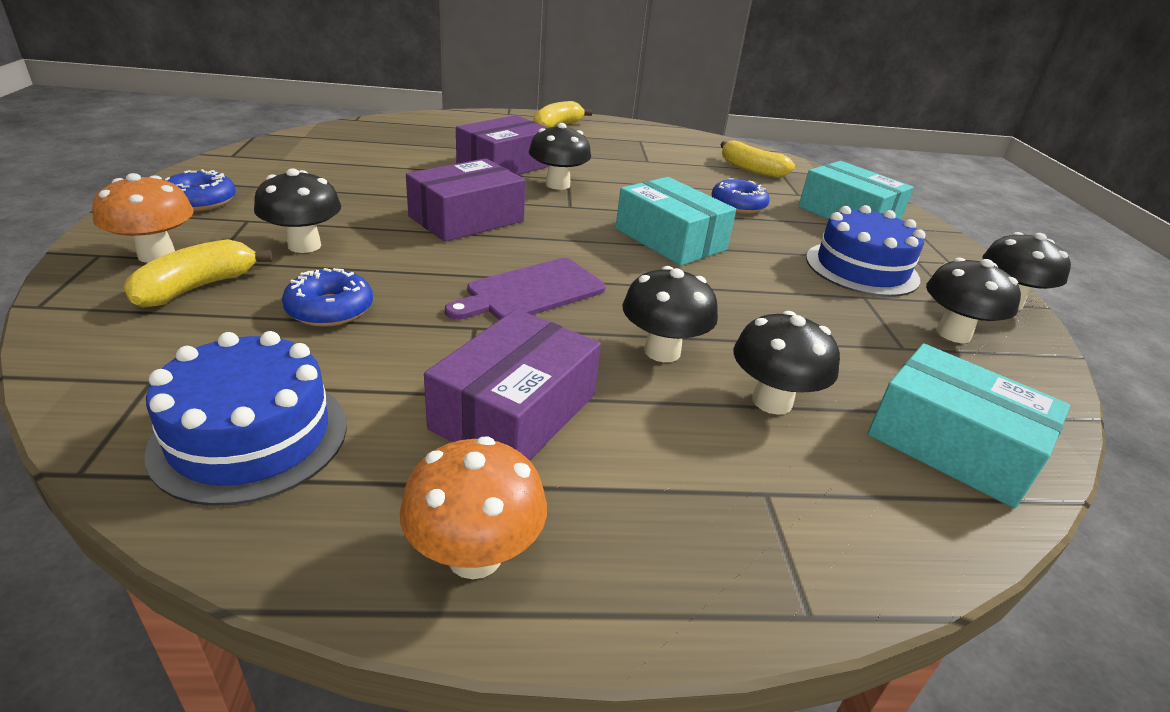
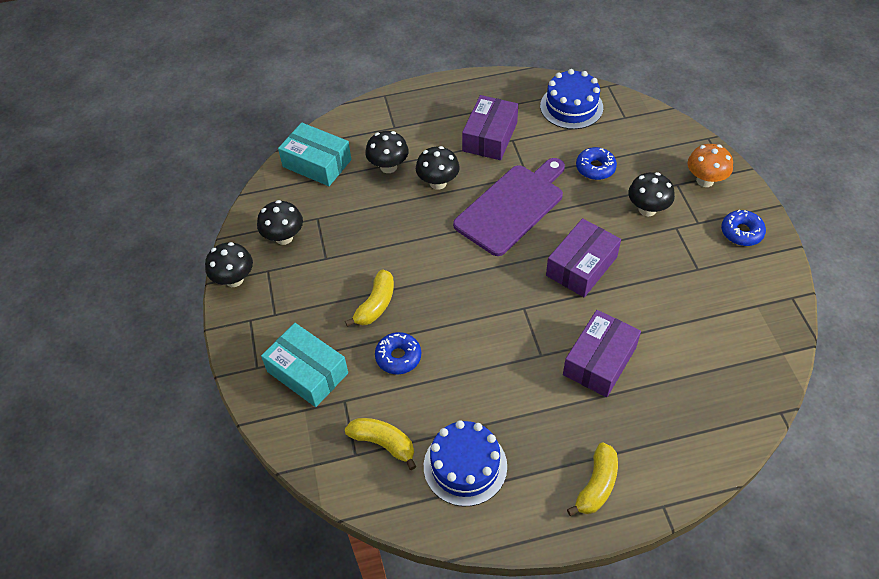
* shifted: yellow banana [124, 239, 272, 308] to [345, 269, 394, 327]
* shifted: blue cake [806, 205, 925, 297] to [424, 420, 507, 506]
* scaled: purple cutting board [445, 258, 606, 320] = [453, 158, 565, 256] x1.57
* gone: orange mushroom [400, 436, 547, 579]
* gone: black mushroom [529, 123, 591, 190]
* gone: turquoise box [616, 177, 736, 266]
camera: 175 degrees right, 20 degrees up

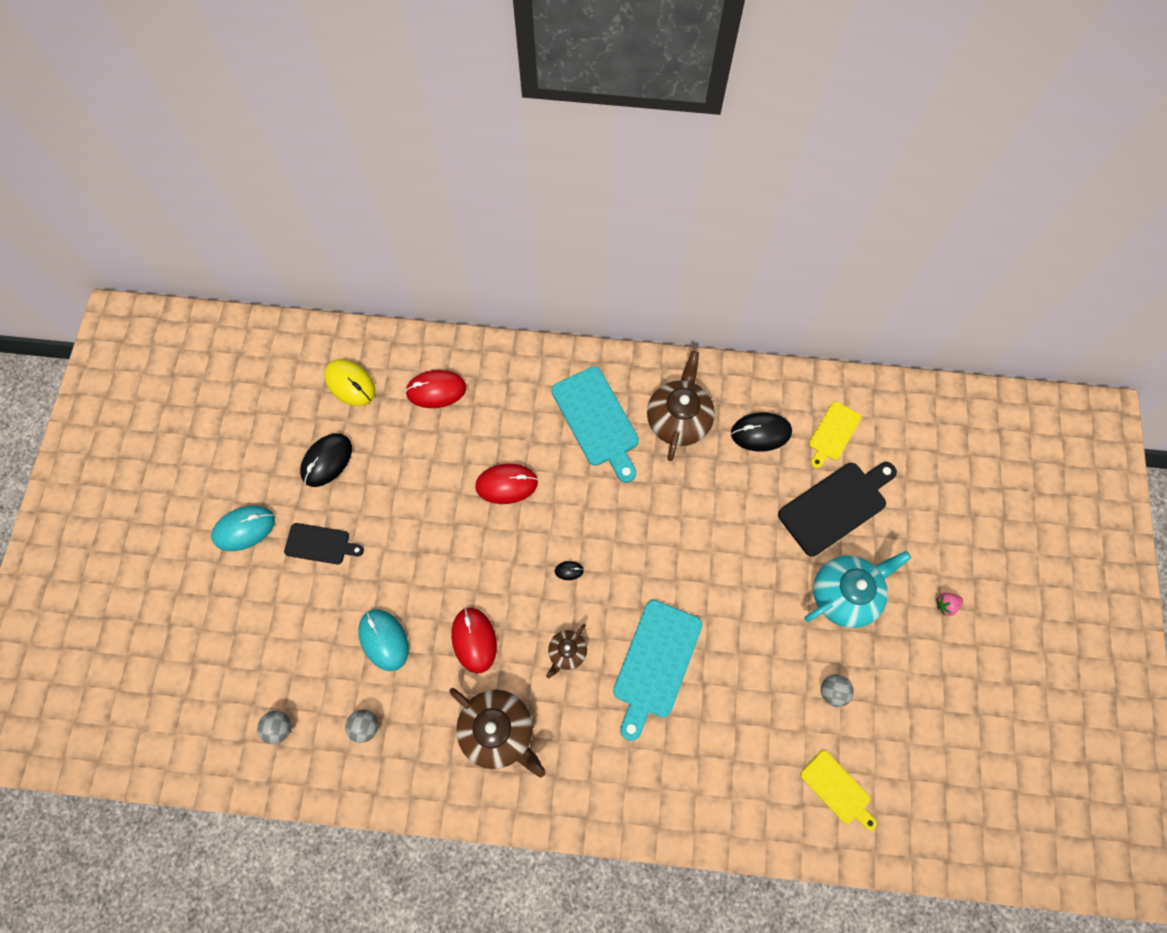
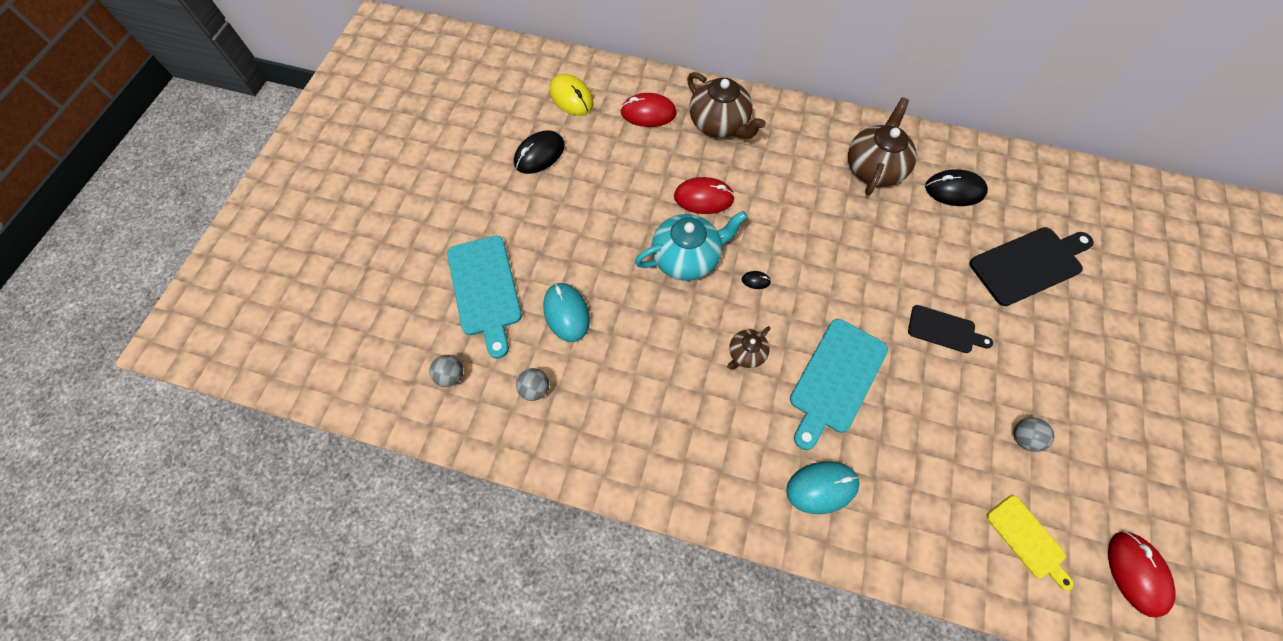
* shifted: turquoise cutting board [551, 367, 639, 483] to [447, 236, 522, 359]
* shifted: turquoise teapot [804, 551, 911, 628] to [635, 211, 748, 281]
* shifted: brown teapot [449, 688, 546, 778] to [687, 72, 766, 139]
* shifted: turquoise mouse [211, 506, 275, 551] to [786, 461, 859, 514]
* shifted: black cutting board [284, 523, 364, 565] to [908, 305, 993, 353]
* shifted: red mouse [451, 607, 497, 674] to [1108, 531, 1175, 618]
* gone: yellow cutting board [809, 401, 861, 468]
* gone: pink strawberry [936, 593, 963, 616]
camera: 10 degrees right, 5 degrees down

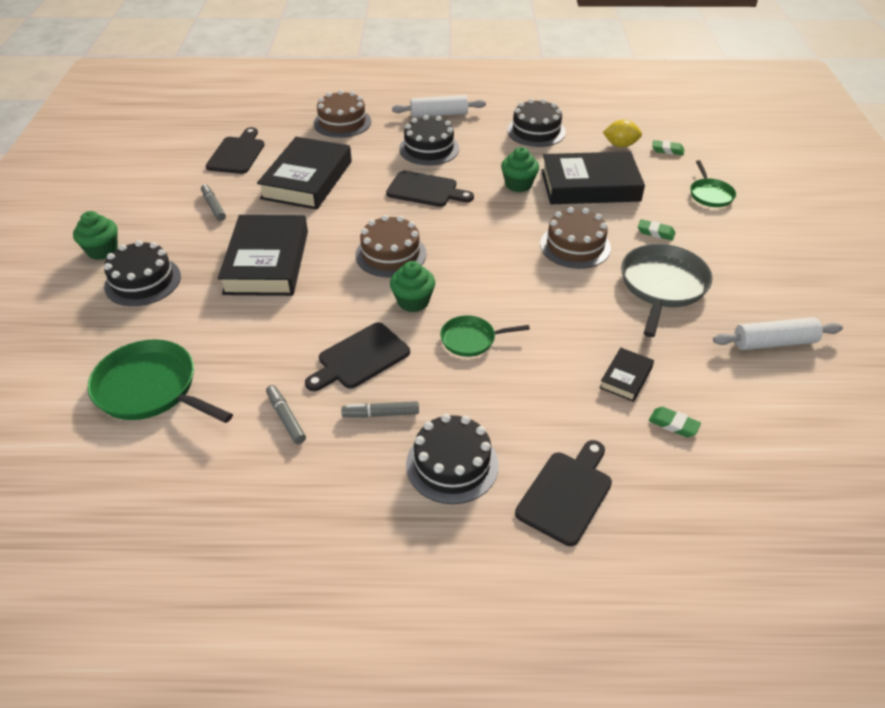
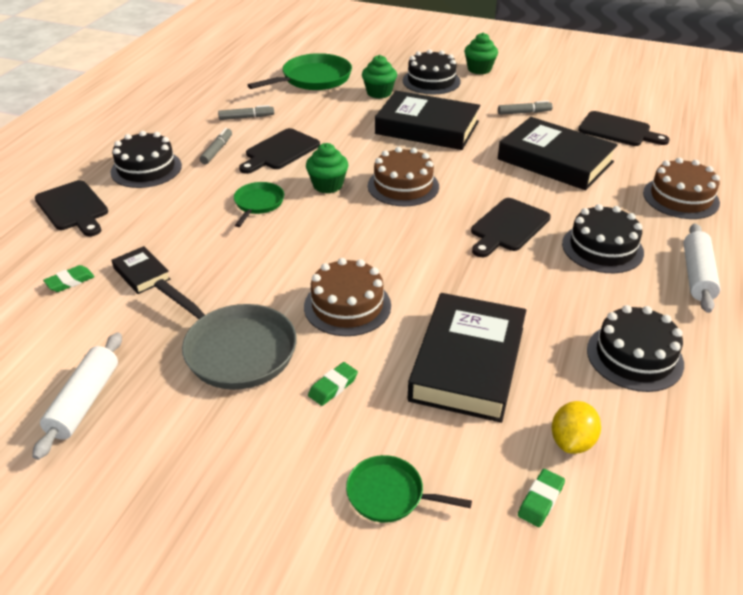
* rotated: black cutting board [305, 322, 410, 391] = [239, 128, 320, 174] 120 degrees counterclockwise
* shifted: green cupcake [501, 147, 539, 192] to [362, 55, 397, 99]
camera: 110 degrees right, 5 degrees down

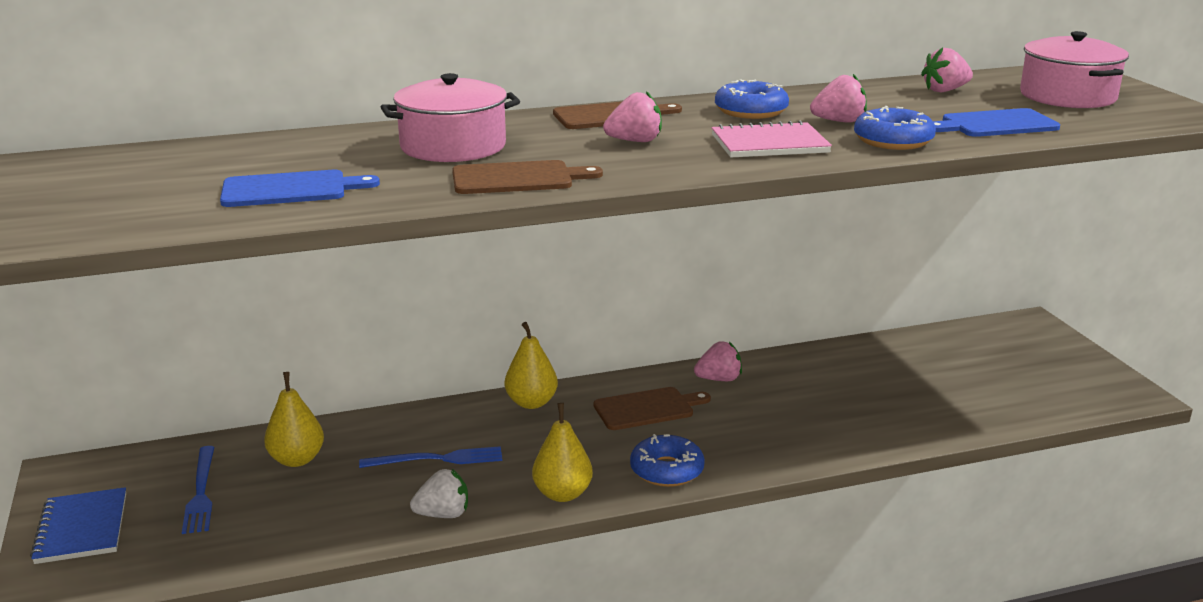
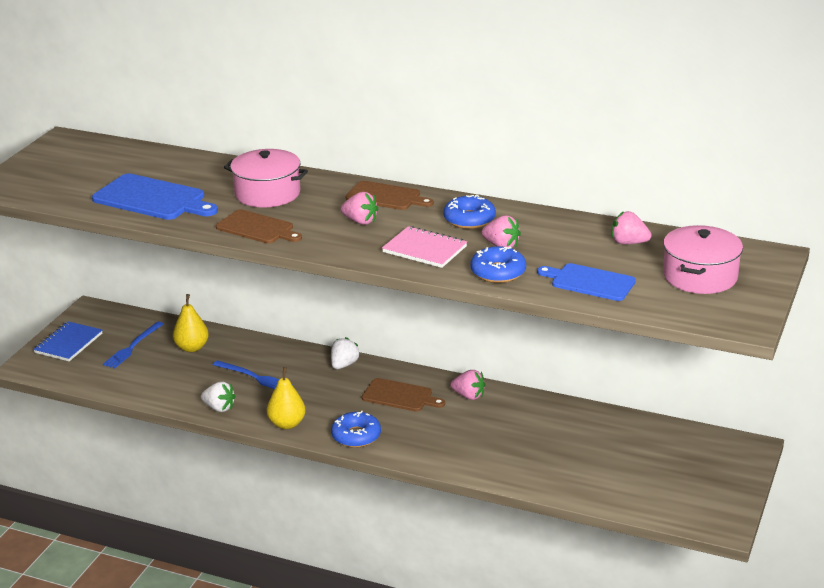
* scaled: blue cutting board [220, 170, 380, 207] = [92, 174, 218, 220] x1.50
* swapped: yellow pear [505, 322, 558, 409] to white strawberry [331, 337, 360, 369]
camera: 40 degrees right, 5 degrees up

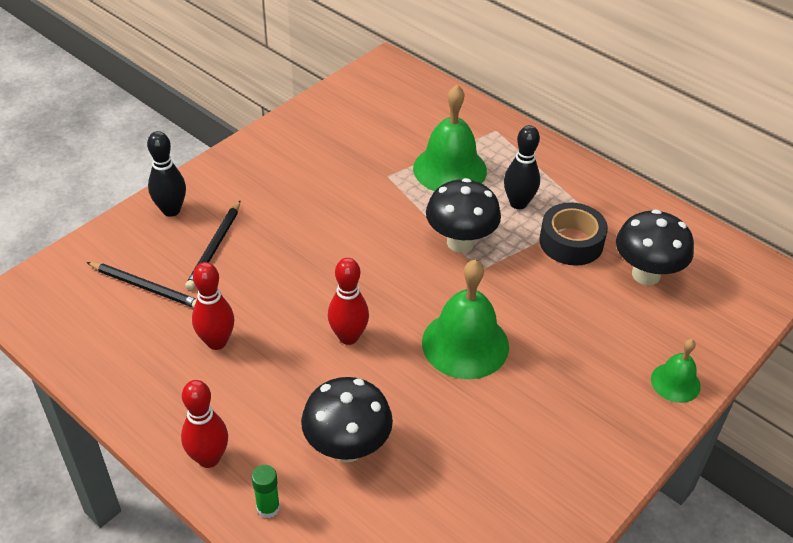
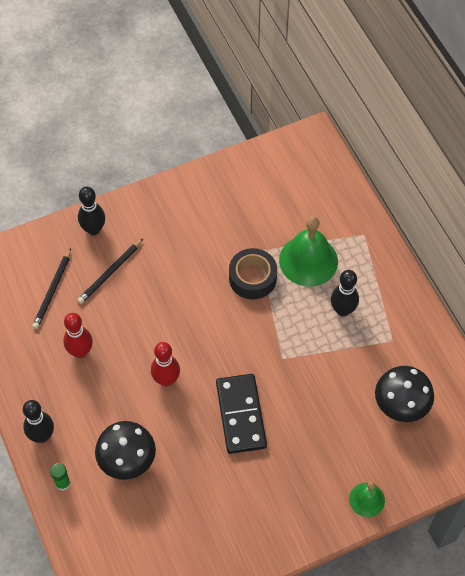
* repainted: red bowling pin [181, 380, 228, 468] to black bowling pin [23, 400, 54, 443]
* rotated: black pencil [87, 262, 197, 308] = [32, 248, 71, 329] 60 degrees clockwise
* swapped: green bell [422, 259, 509, 379] to black domino [216, 374, 267, 454]
* shifted: black tape [539, 202, 608, 266] to [229, 248, 277, 299]
* gone: black mushroom [426, 178, 501, 253]
camera: 25 degrees right, 15 degrees up

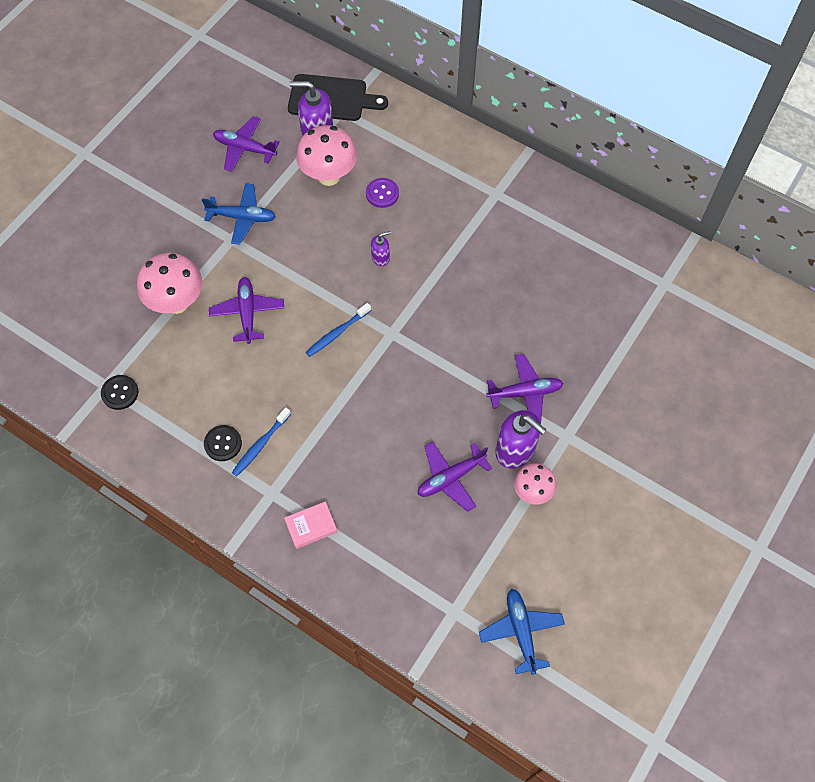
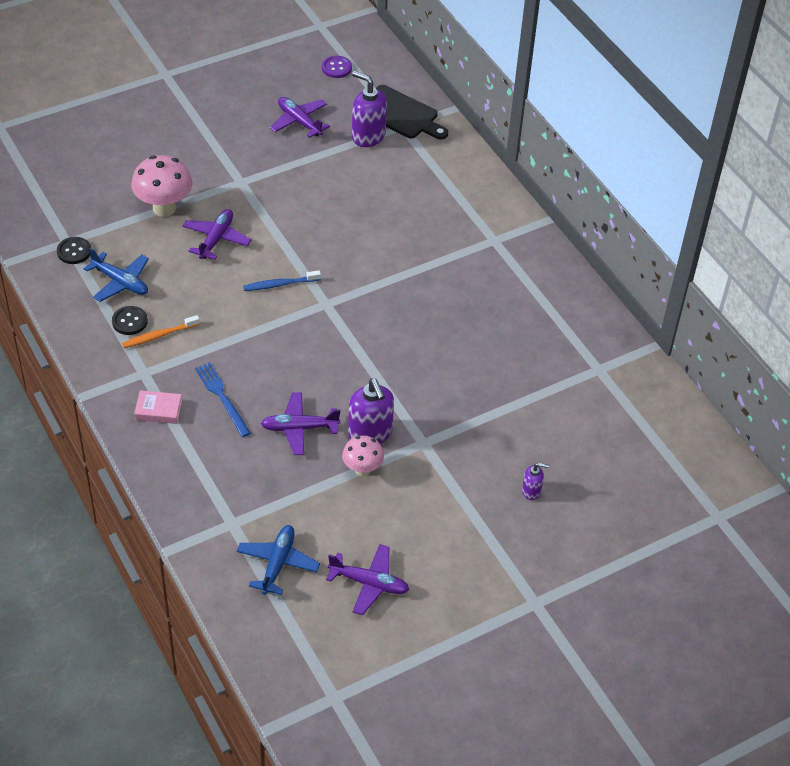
* shifted: blue plane [202, 183, 276, 245] to [84, 248, 149, 302]
* repainted: blue toothbrush [232, 407, 291, 476] to orange toothbrush [122, 315, 200, 348]
* new: blue fork [195, 362, 251, 437]
* shifted: purple button [366, 178, 399, 208] to [322, 56, 352, 78]
* shifted: purple plane [486, 354, 564, 423] to [326, 544, 409, 615]
* shifted: purple soap dispenser [371, 231, 391, 266] to [522, 463, 549, 500]
* gone: pink mushroom [296, 125, 357, 186]
camera: 25 degrees right, 15 degrees down

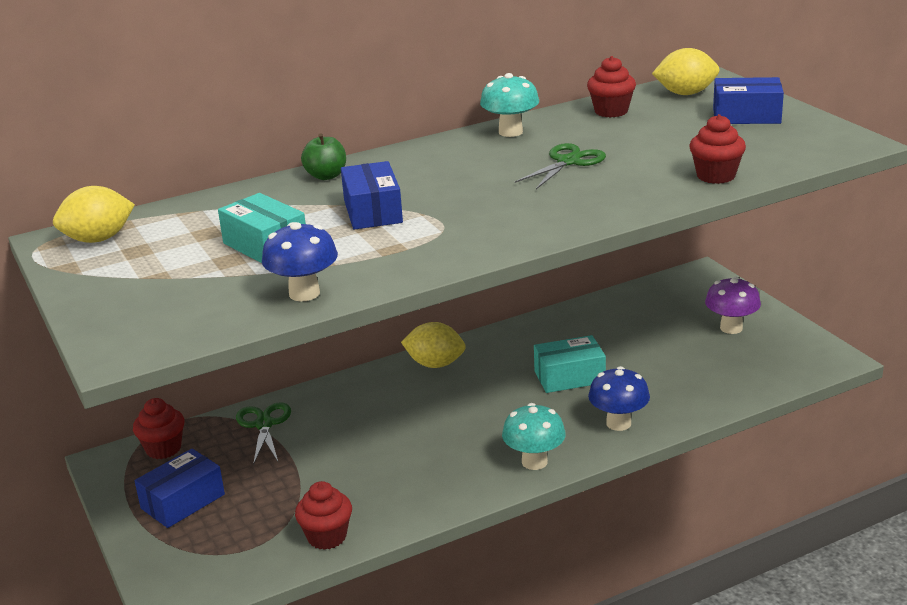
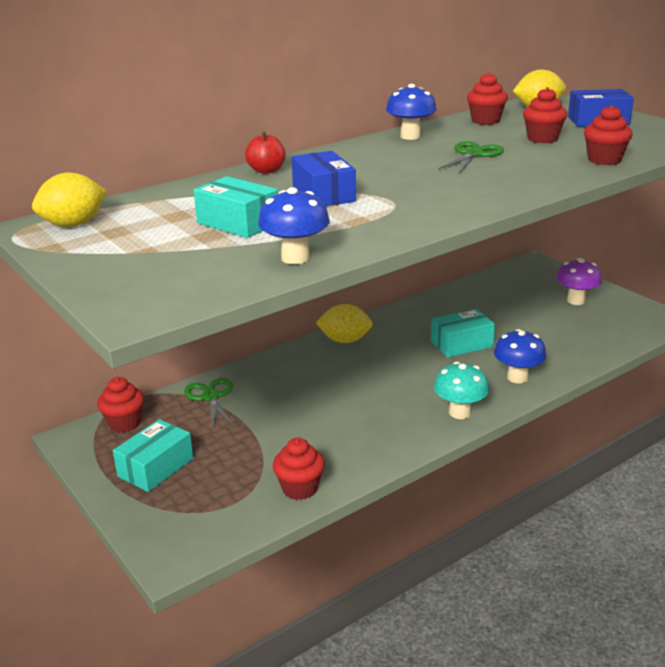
* repainted: blue box [134, 449, 225, 528] to turquoise box [113, 419, 193, 492]
* repainted: green apple [301, 134, 346, 180] to red apple [245, 131, 286, 174]
* repainted: turquoise mushroom [480, 73, 539, 137] to blue mushroom [386, 84, 437, 140]
* new: red cupcake [523, 87, 567, 143]
camera: 10 degrees left, 0 degrees up

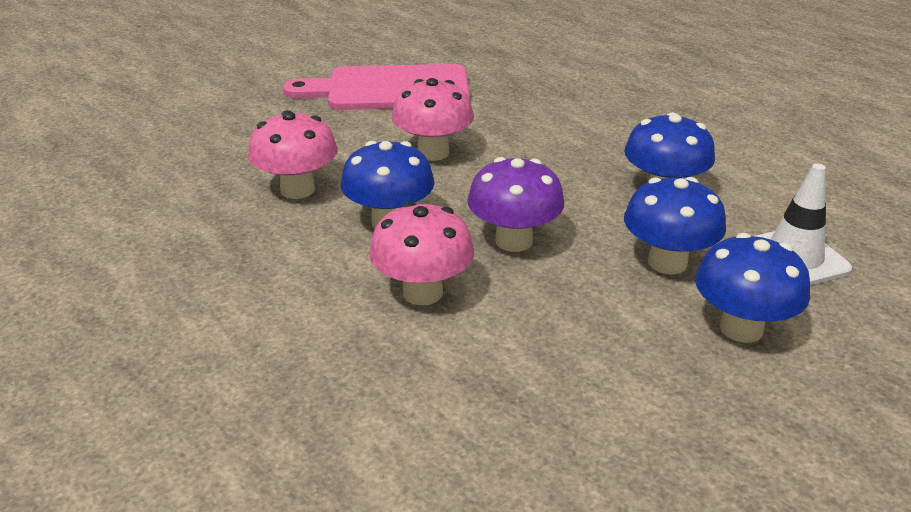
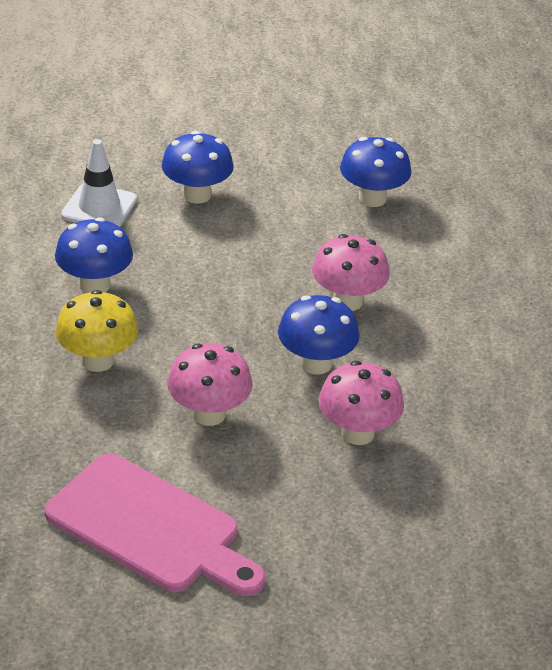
* new: yellow mushroom [56, 290, 138, 372]
* shifted: blue mushroom [624, 177, 726, 275] to [340, 137, 411, 207]
* gone: purple mushroom [467, 157, 564, 252]
camera: 145 degrees left, 5 degrees up

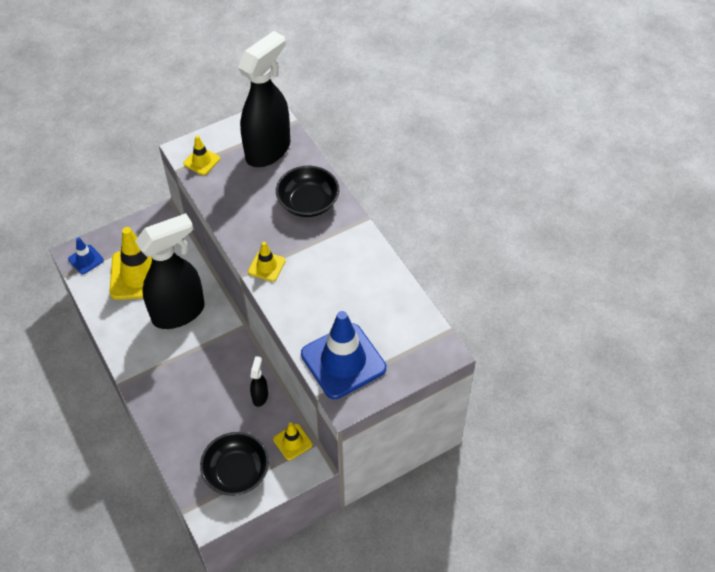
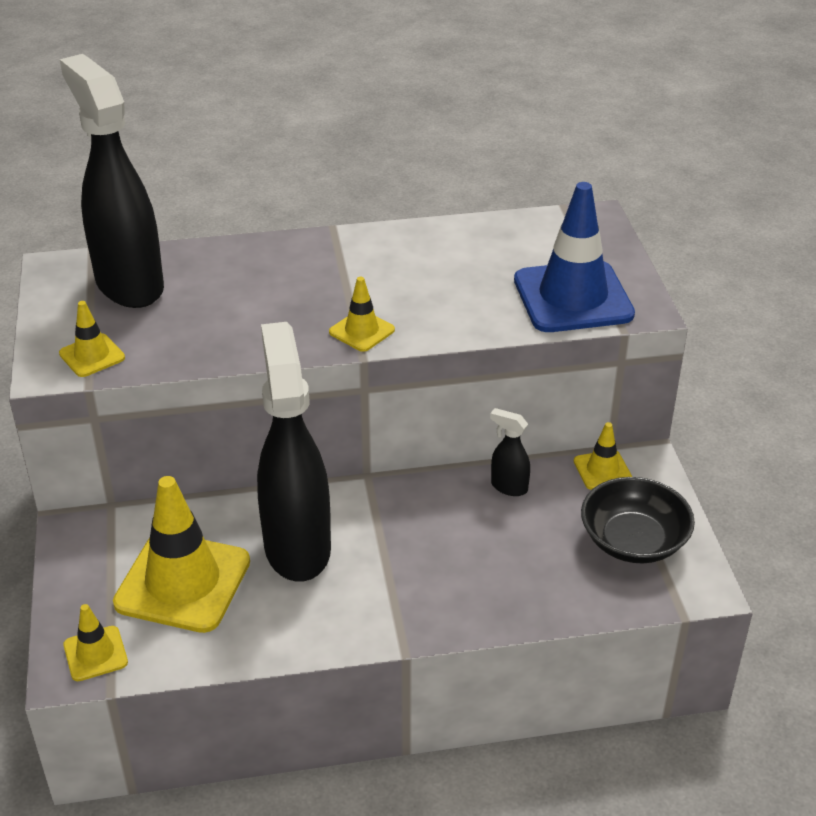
* repainted: blue traffic cone [68, 237, 104, 274] to yellow traffic cone [63, 604, 128, 681]
* gone: black bowl [276, 166, 339, 217]
camera: 70 degrees left, 15 degrees down

